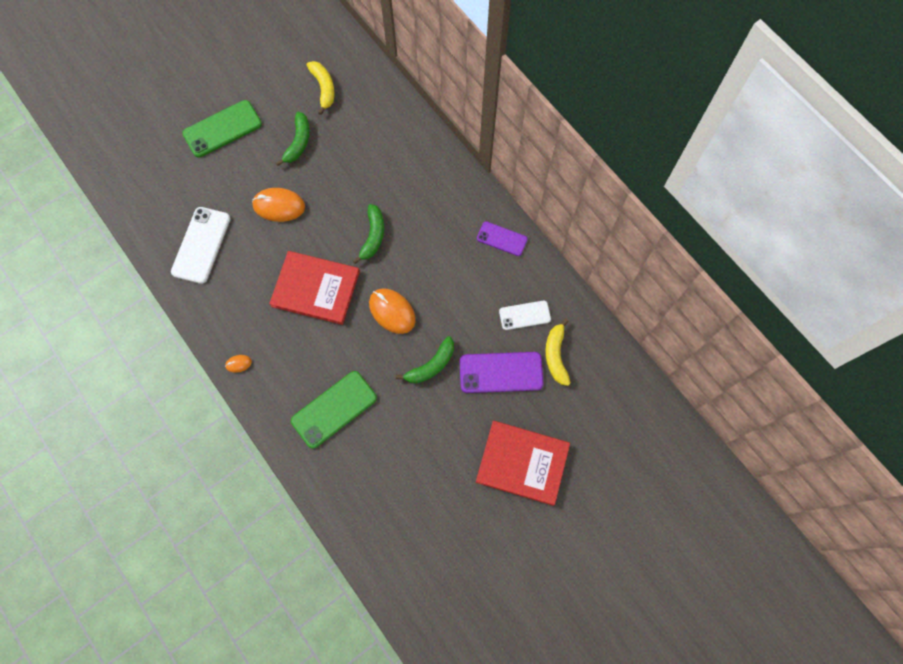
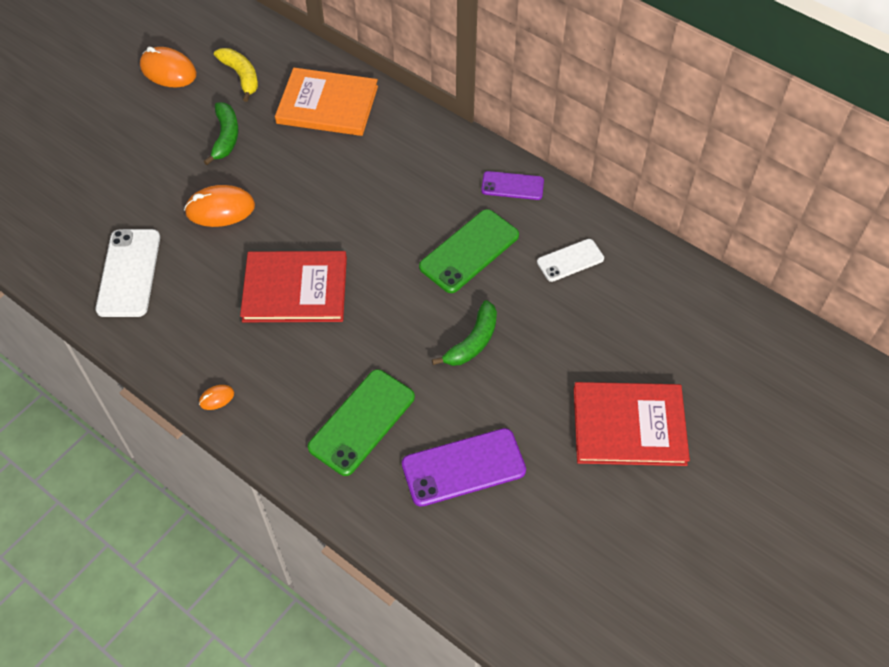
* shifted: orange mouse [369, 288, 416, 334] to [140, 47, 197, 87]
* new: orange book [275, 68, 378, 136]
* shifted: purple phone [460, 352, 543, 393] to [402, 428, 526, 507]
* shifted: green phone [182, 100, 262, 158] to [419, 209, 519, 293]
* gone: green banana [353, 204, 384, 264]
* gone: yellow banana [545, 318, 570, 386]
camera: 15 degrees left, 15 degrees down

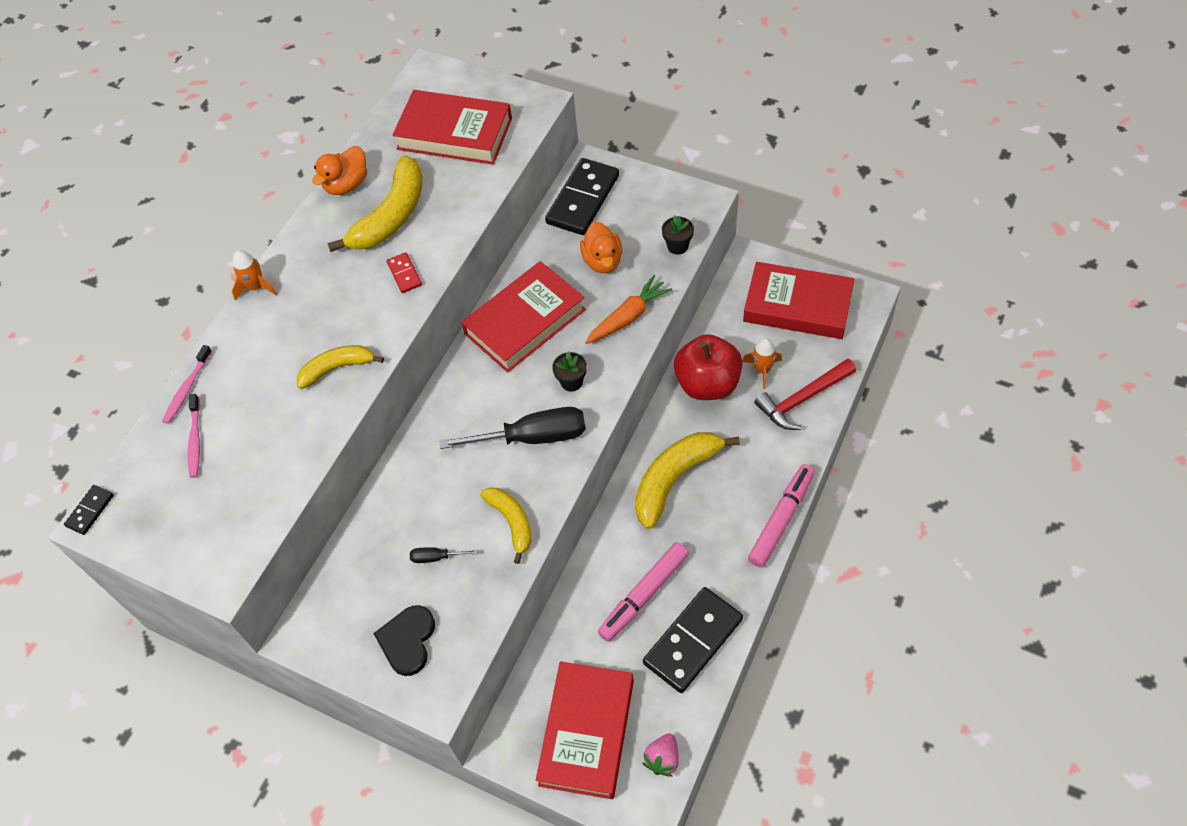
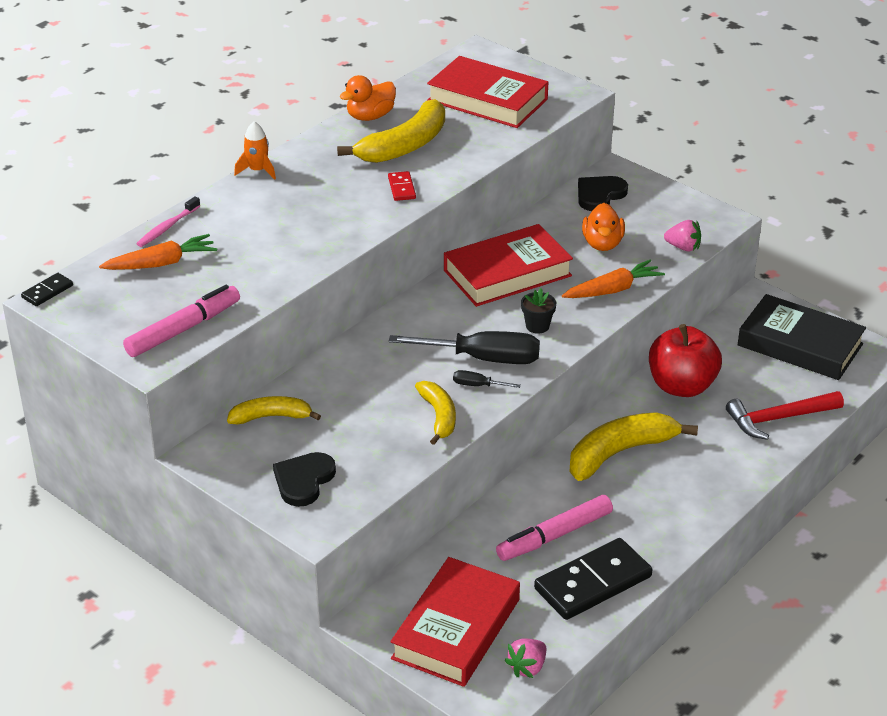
* swapped: pink toothbrush [188, 394, 200, 478] to orange carrot [99, 234, 217, 270]
* shifted: pink marker [748, 464, 815, 568] to [123, 285, 240, 357]
* shifted: yellow banana [296, 345, 384, 389] to [227, 396, 321, 424]
* shifted: black screwdriver [410, 547, 478, 563] to [453, 370, 521, 388]
* swapped: black domino [545, 158, 619, 235] to black heart [578, 176, 628, 211]
* swapped: black flower pot [662, 215, 694, 255] to pink strawberry [664, 220, 701, 251]
* repainted: red book [743, 262, 854, 339] to black book [737, 294, 866, 380]
* gone: orange rocket [742, 338, 782, 389]
camera: 10 degrees right, 20 degrees down

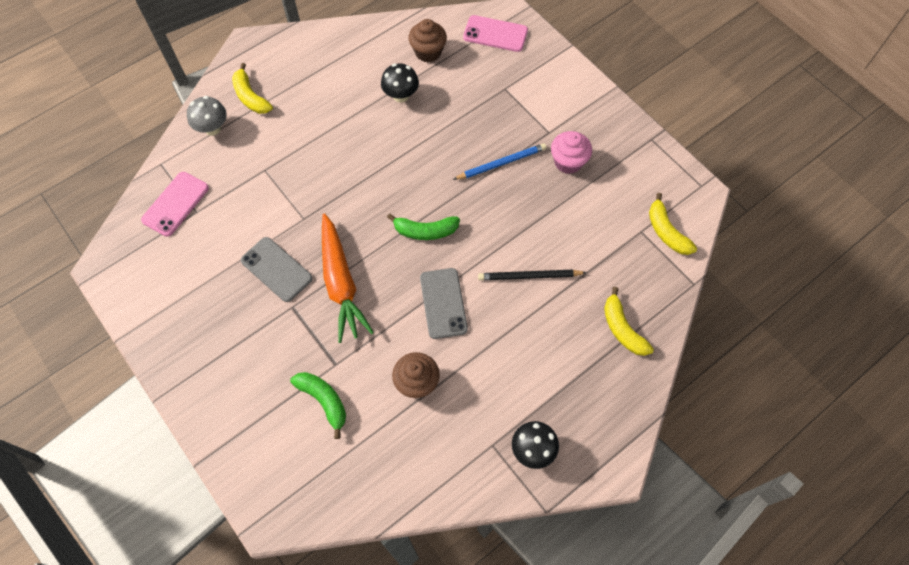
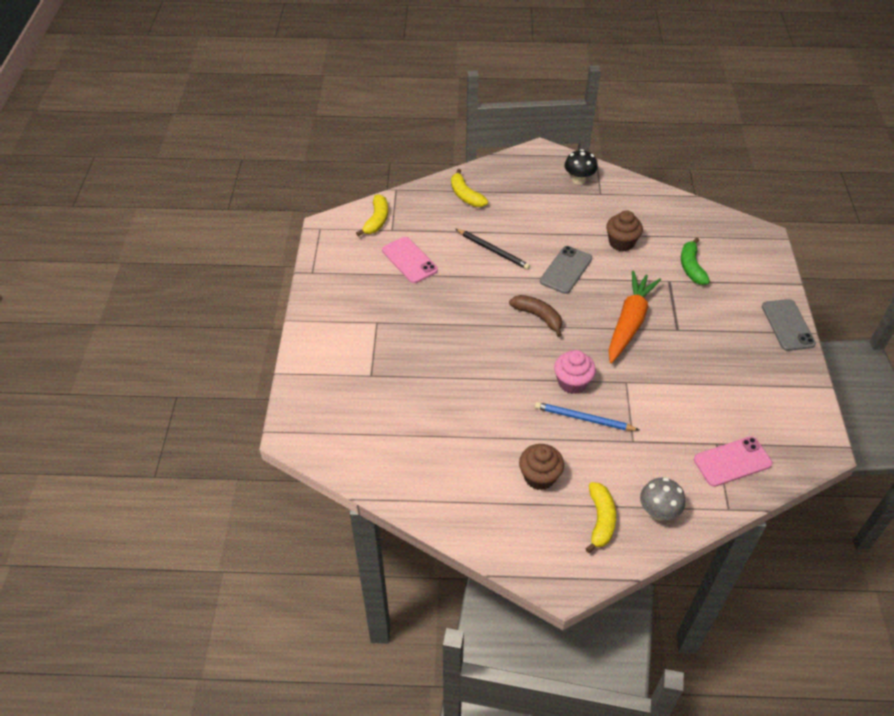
* shifted: pink phone [463, 15, 528, 52] to [382, 237, 438, 283]
* rotated: yellow banana [604, 287, 654, 356] = [451, 169, 488, 207] 135 degrees clockwise
* repainted: green banana [387, 213, 460, 240] to brown banana [509, 295, 562, 337]
* shifted: brown cupcake [409, 19, 447, 62] to [519, 444, 564, 490]
* shifted: blue pencil [453, 143, 546, 180] to [535, 402, 639, 431]
* shifted: pink cupcake [551, 131, 592, 174] to [554, 350, 596, 394]
* shifted: grey phone [241, 237, 313, 302] to [762, 299, 816, 351]
* gone: black mushroom [381, 63, 419, 103]
camera: 140 degrees left, 15 degrees down

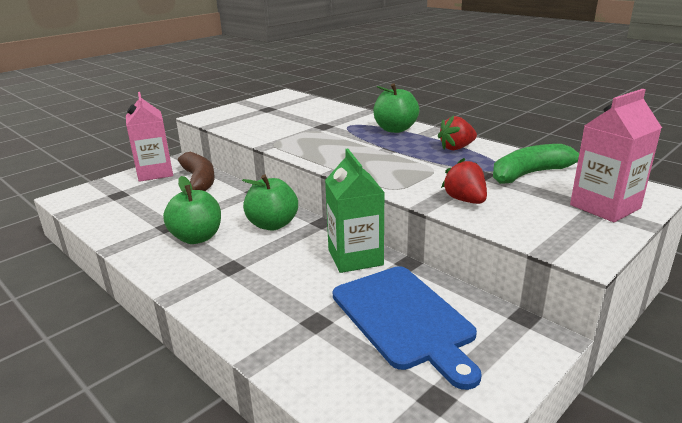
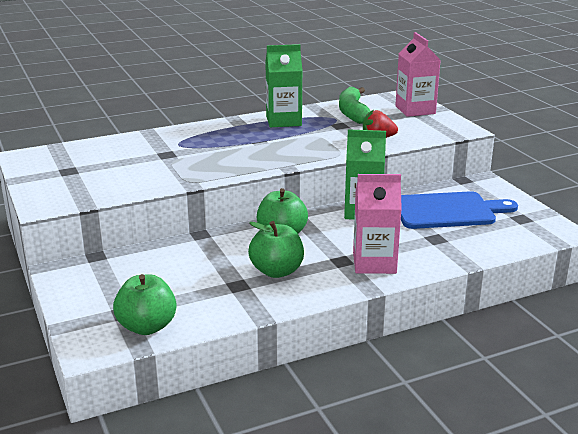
* shifted: green apple [373, 83, 420, 133] to [113, 274, 177, 335]
* swapped: red strawberry [438, 115, 477, 150] to green carton [266, 44, 303, 127]
* shifted: pink carton [126, 92, 173, 182] to [353, 174, 402, 274]
* gone: brown banana [178, 152, 215, 191]
camera: 70 degrees left, 0 degrees up

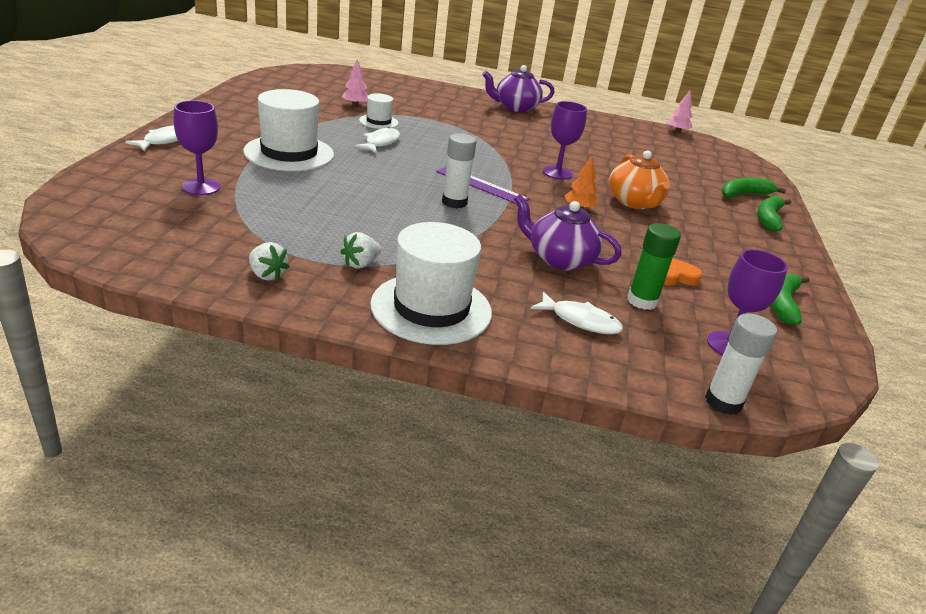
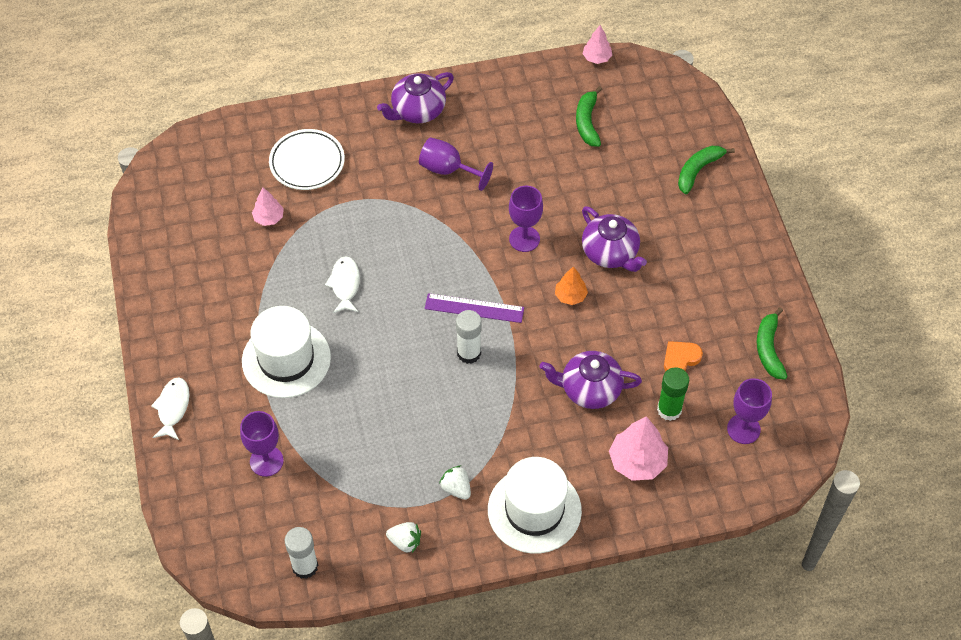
* new: white plate [269, 129, 345, 190]
* shifted: white glue stick [705, 313, 777, 415] to [285, 527, 318, 579]
* new: purple goblet [419, 137, 493, 191]
* rotated: white strawberry [340, 232, 381, 268] = [439, 466, 471, 500] 120 degrees clockwise
* shifted: green banana [757, 196, 791, 231] to [576, 86, 602, 147]
* repainted: orange teapot [609, 151, 670, 209] to purple teapot [582, 206, 647, 272]
* swapped: white fish [530, 292, 623, 334] to pink tree [609, 416, 668, 481]
* gone: white hat [359, 93, 398, 129]
camera: 20 degrees left, 25 degrees up

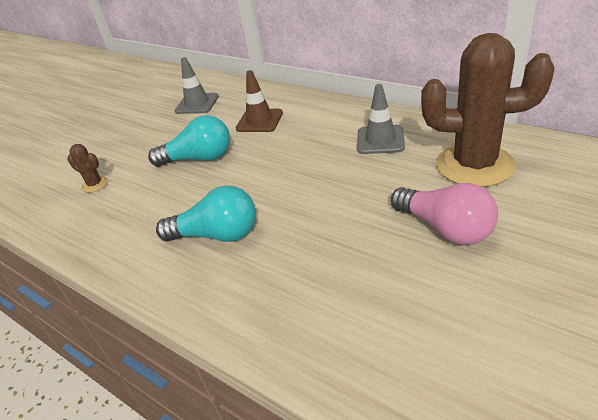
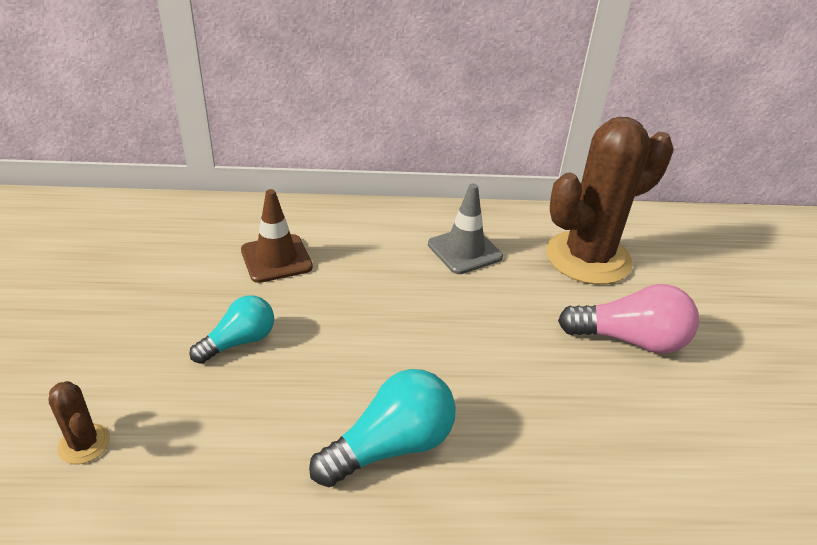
* rotated: brown cactus [67, 144, 108, 193] = [48, 381, 110, 464] 60 degrees clockwise
* scaled: turquoise light bulb [148, 115, 230, 167] = [189, 295, 274, 364] x0.66
* gone: grey traffic cone [174, 57, 219, 114]
camera: 45 degrees left, 0 degrees up

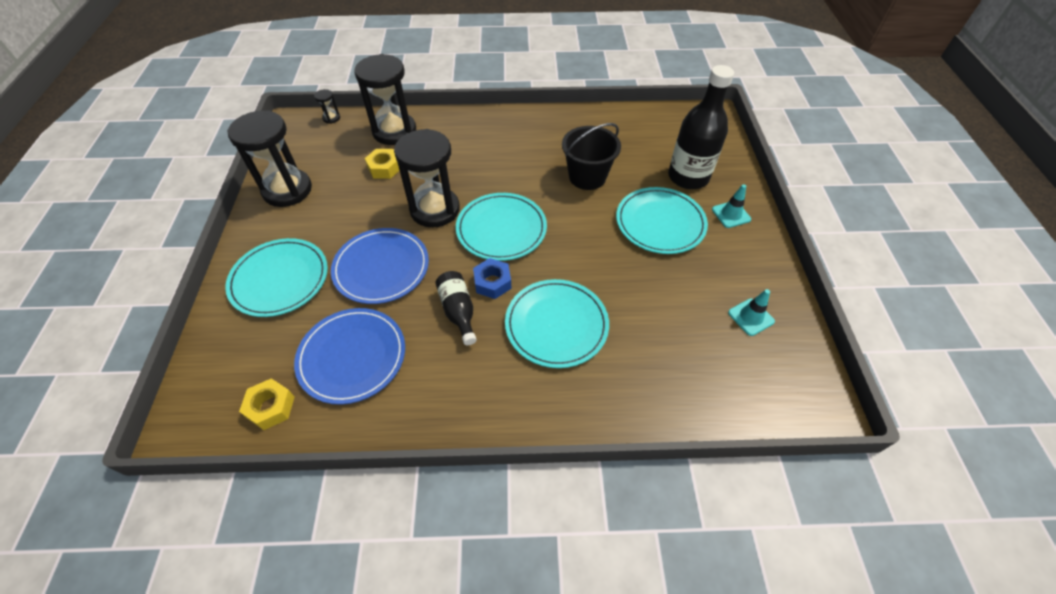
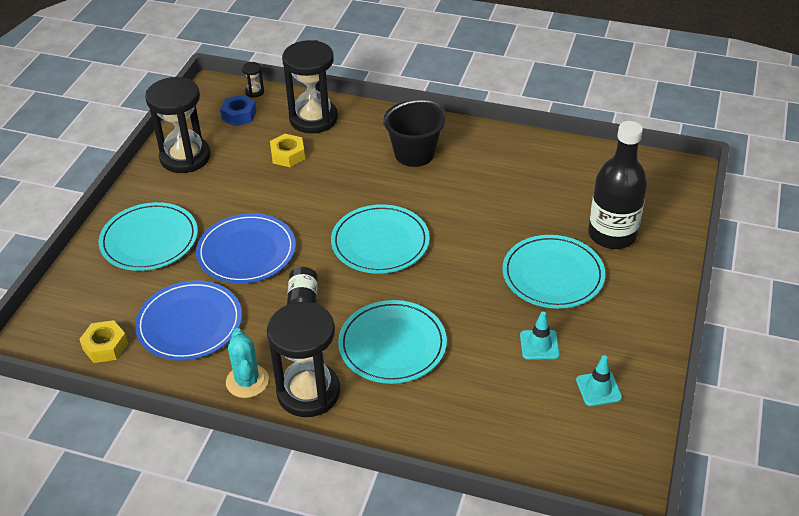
* shifted: blue nut [473, 258, 512, 299] to [220, 95, 256, 126]
* new: turquoise cactus [226, 328, 269, 398]
* shifted: black hourglass [394, 129, 460, 227] to [267, 302, 340, 417]
* shifted: black bucket [562, 123, 621, 190] to [383, 100, 446, 167]
* shifted: turquoise traffic cone [712, 184, 751, 228] to [520, 312, 560, 360]
camera: 20 degrees right, 10 degrees down

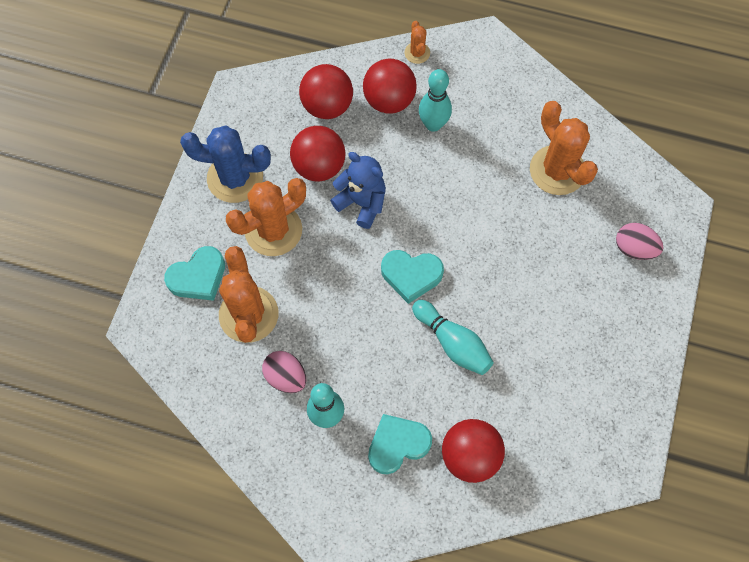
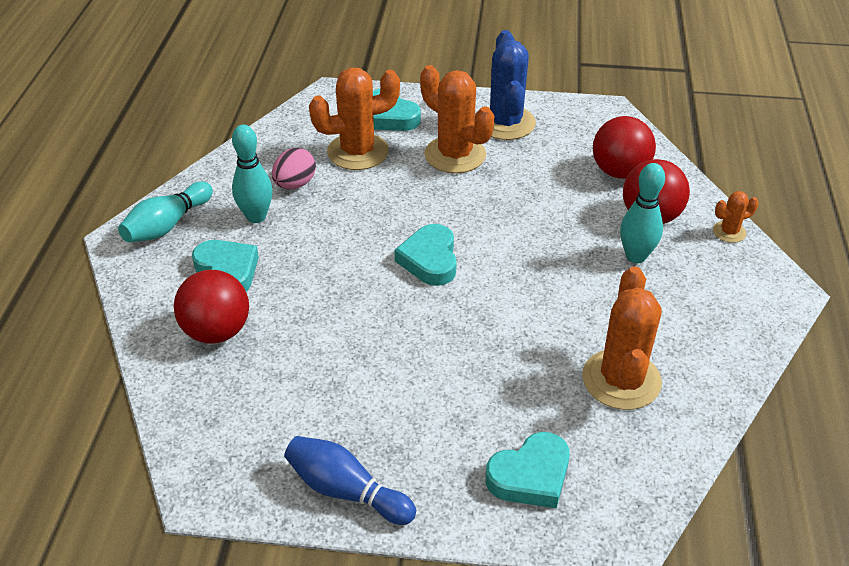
* shifted: turquoise bowling pin [412, 300, 494, 375] to [118, 181, 213, 242]
* new: blue bowling pin [284, 436, 416, 525]
* swapped: pink egg [616, 223, 664, 260] to turquoise heart [485, 432, 570, 508]
* rotated: orange cactus [530, 101, 598, 195] = [582, 266, 662, 410] 45 degrees counterclockwise
* gone: red ball [290, 126, 346, 182]
* gone: blue teddy bear [330, 152, 386, 229]
camera: 80 degrees right, 25 degrees down

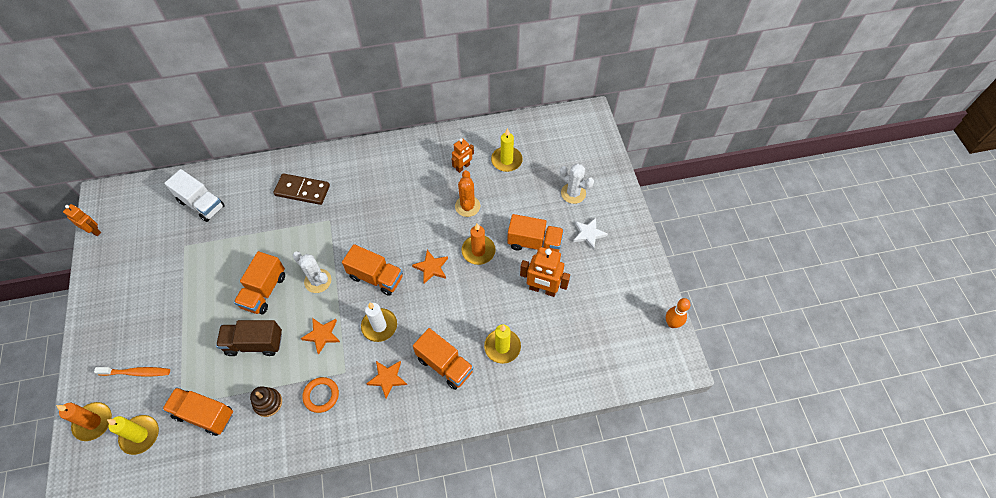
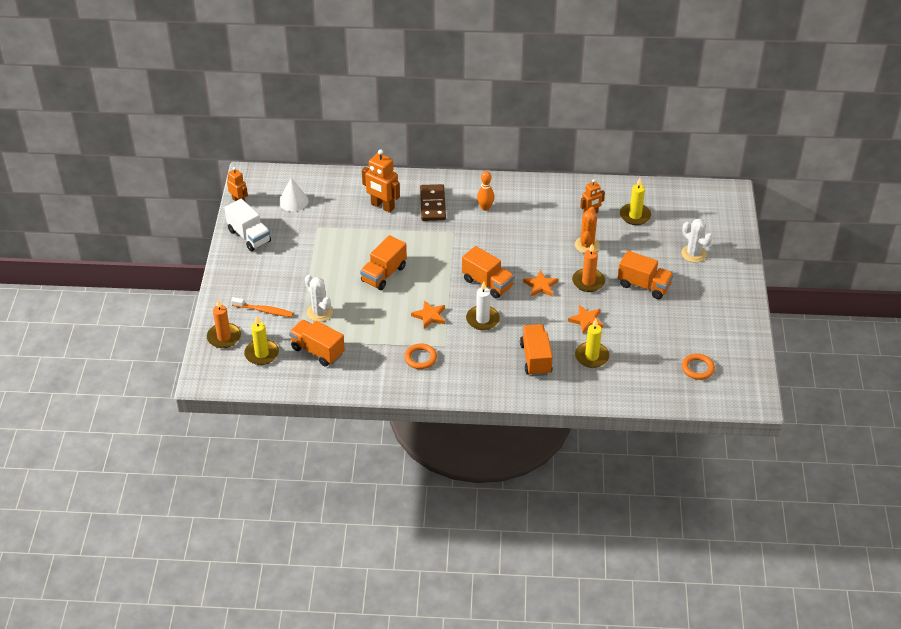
* shifted: white truck [164, 169, 225, 222] to [224, 199, 271, 251]
* new: white cone [279, 178, 309, 212]
* shifted: white cactus [293, 251, 331, 293] to [305, 275, 333, 322]
* shifted: orange robot [520, 247, 570, 297] to [362, 149, 400, 213]
* rotated: brown domino [273, 173, 330, 205] = [420, 184, 446, 221] 60 degrees clockwise
* shifted: orange bowling pin [666, 298, 691, 328] to [477, 171, 495, 211]
* rotated: orange truck [413, 328, 474, 390] = [520, 324, 553, 376] 150 degrees counterclockwise
* shifted: orange star [366, 361, 407, 399] to [568, 305, 603, 334]
* new: orange ring [682, 354, 715, 380]
* gone: brown truck [216, 320, 282, 356]
* gone: brown stacking toy [250, 386, 282, 417]
* gone: white star [573, 218, 608, 250]
camera: 15 degrees right, 15 degrees down

